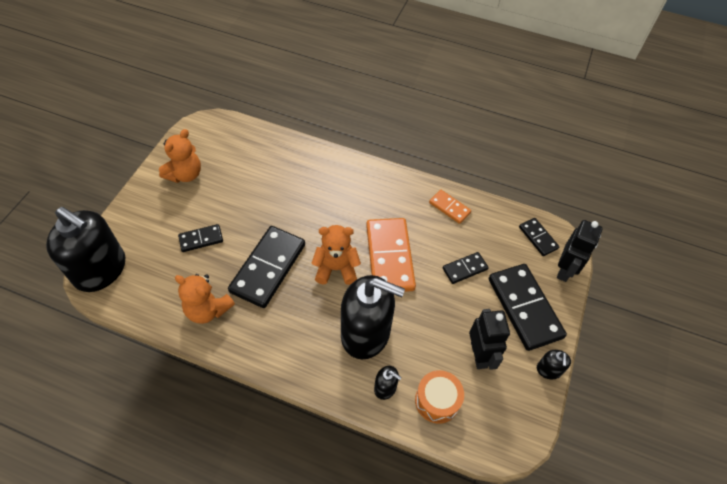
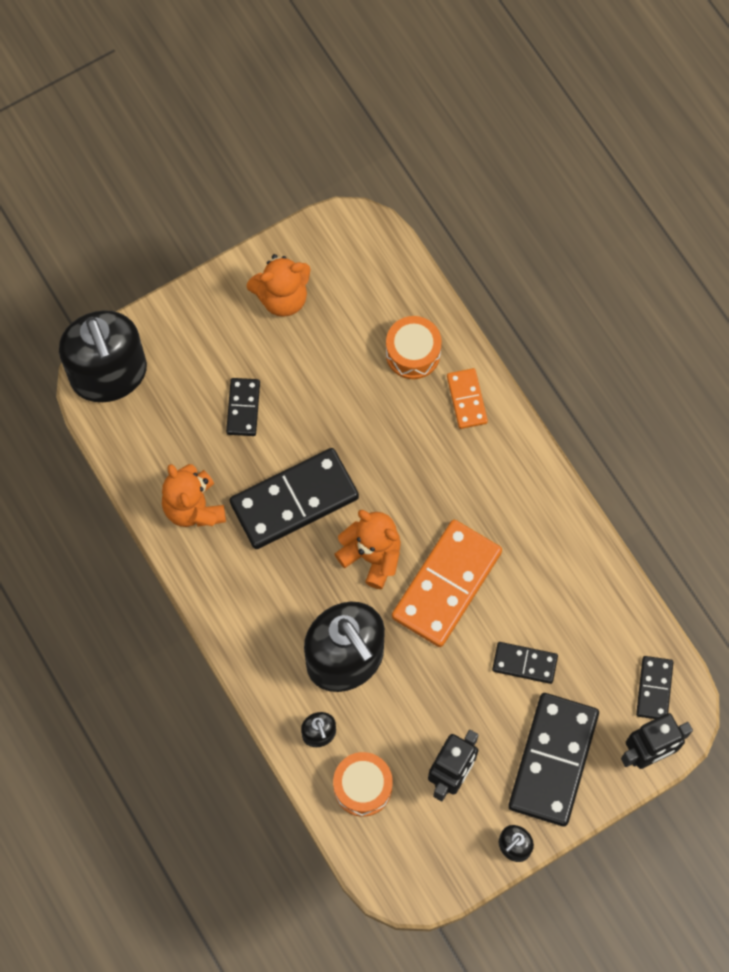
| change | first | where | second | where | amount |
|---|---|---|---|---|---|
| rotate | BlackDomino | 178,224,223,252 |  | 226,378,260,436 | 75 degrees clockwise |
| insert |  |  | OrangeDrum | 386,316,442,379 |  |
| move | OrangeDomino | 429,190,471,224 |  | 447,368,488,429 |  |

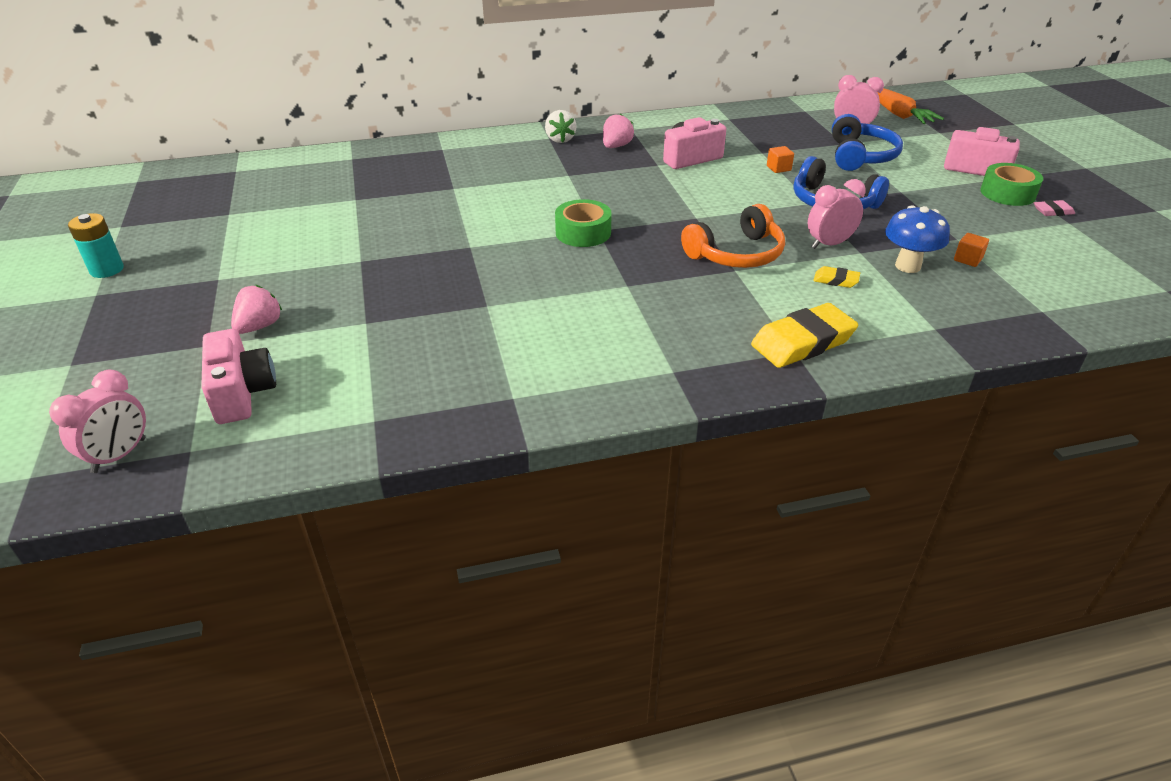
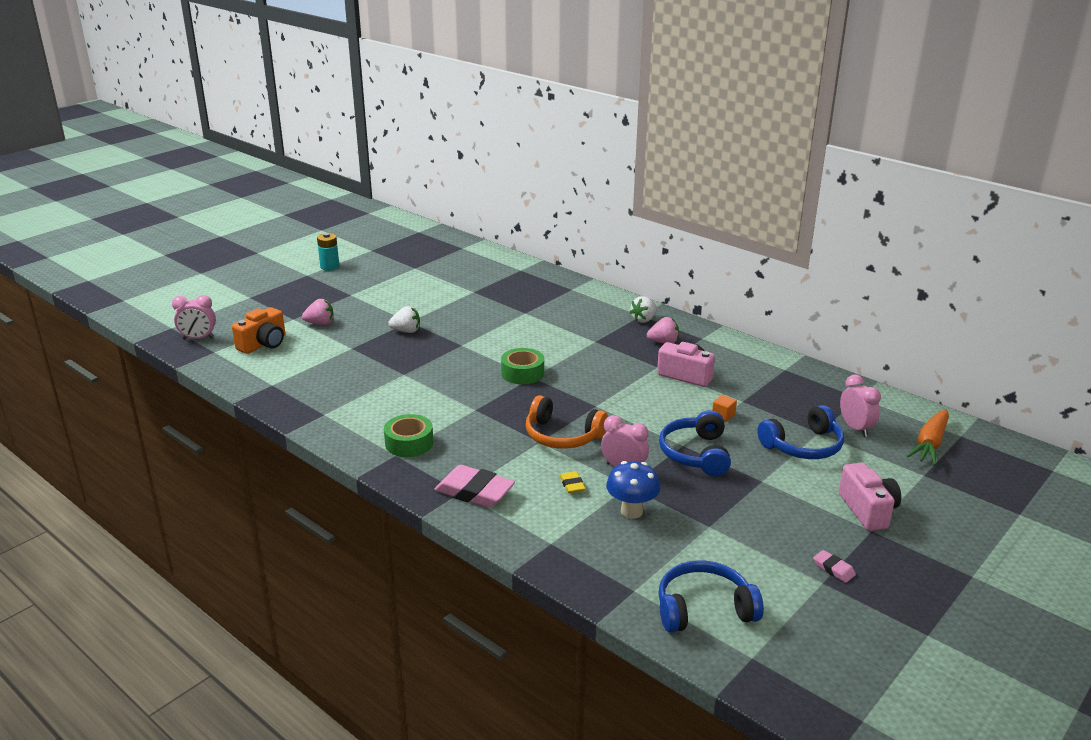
| change | first | where | second | where | amount |
|---|---|---|---|---|---|
| recolor | PinkCamera | 201,329,276,424 | OrangeCamera | 232,307,285,354 |  |
| move | GreenTape | 980,163,1043,206 |  | 384,414,433,457 |  |
| insert |  |  | WhiteStrawberry | 388,306,420,333 |  |
| recolor | YellowEraser | 751,303,858,368 | PinkEraser | 434,465,515,508 |  |
| insert |  |  | BlueHeadphones | 658,560,764,633 |  |
| delete | OrangeCube | 954,233,989,267 |  |  |  |

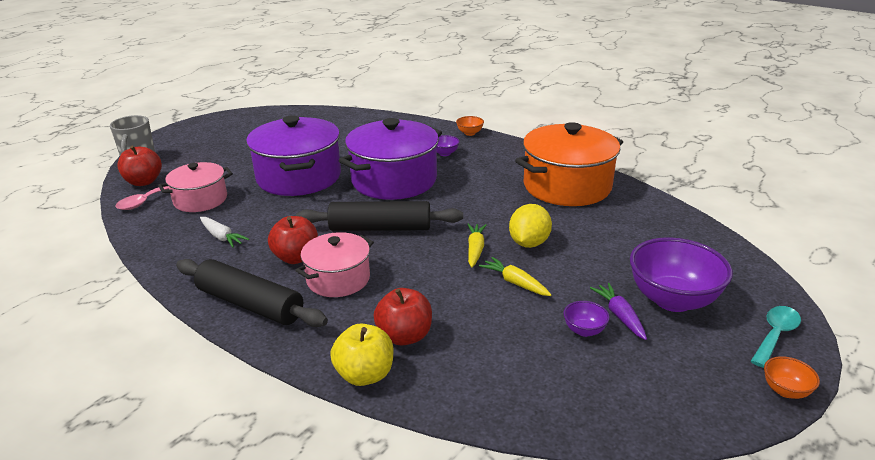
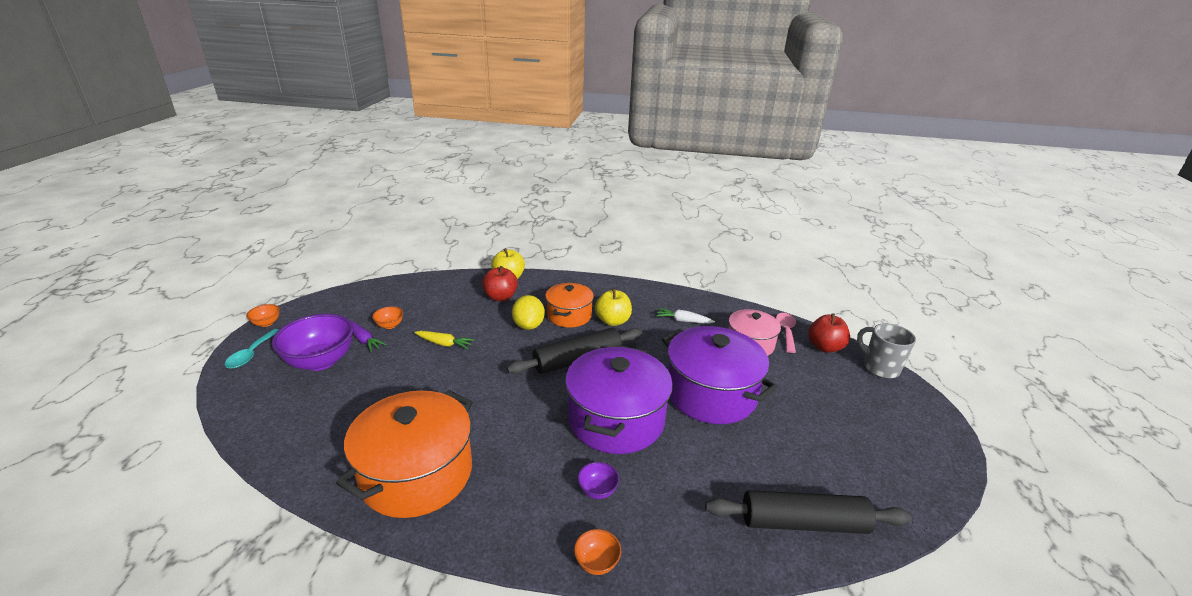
| change | first | where | second | where | amount |
|---|---|---|---|---|---|
| recolor | PurpleBowl | 563,301,610,337 | OrangeBowl | 372,306,403,329 |  |
| move | YellowLemon | 509,204,552,248 |  | 512,295,545,330 |  |
| recolor | PinkPot | 295,232,374,297 | OrangePot | 545,283,594,327 |  |
| recolor | RedApple | 268,216,318,264 | YellowApple | 595,288,632,326 |  |
| move | BlackRollingPin | 176,259,328,327 |  | 705,490,912,534 |  |
| delete | YellowCarrot | 468,223,487,267 |  |  |  |

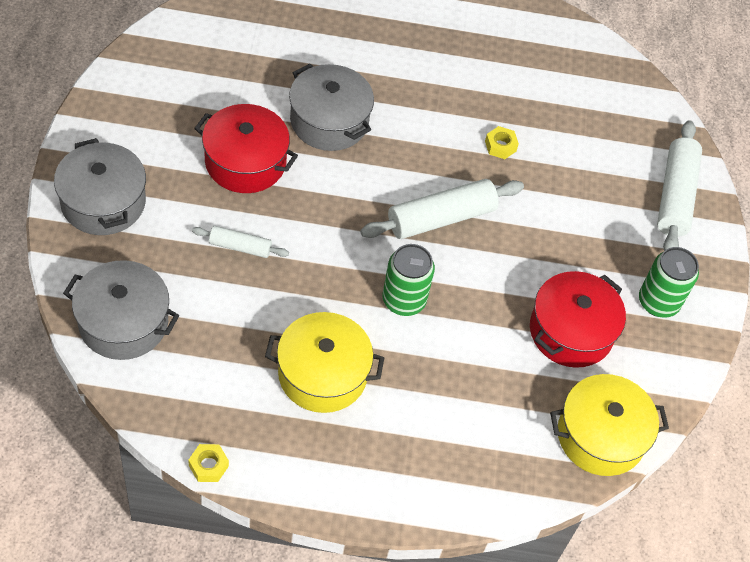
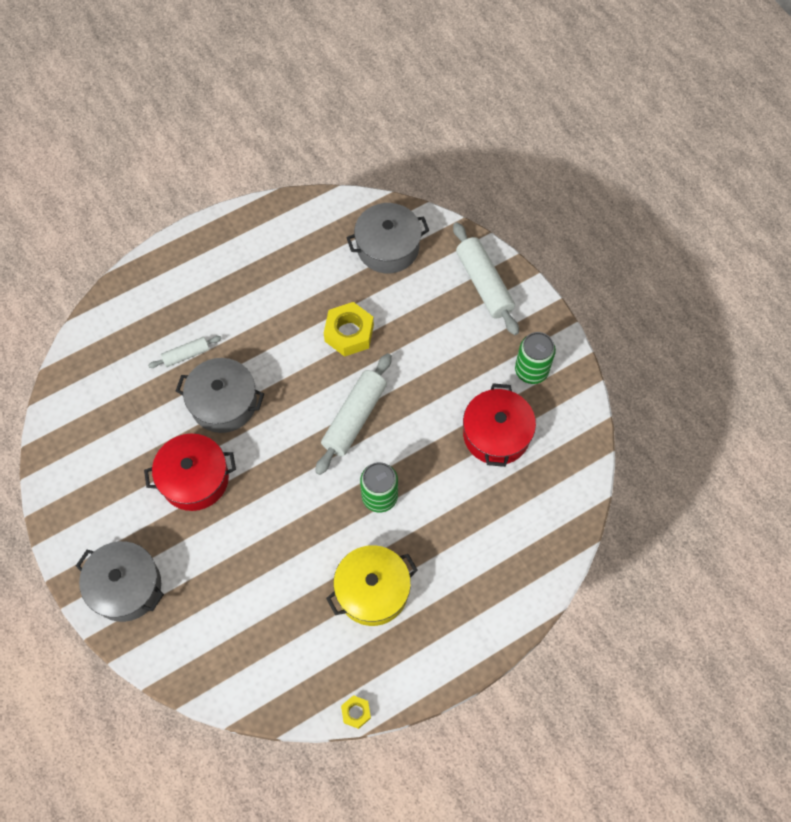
| change | first | where | second | where | amount |
|---|---|---|---|---|---|
| move | WhiteRollingPin | 192,226,289,258 |  | 148,336,222,368 |  |
| resize | YellowNut | 485,126,519,159 |  | 324,302,374,357 | x1.91 |
| move | GreyPot | 63,260,179,360 |  | 346,203,429,273 |  |
| delete | YellowPot | 550,374,669,476 |  |  |  |

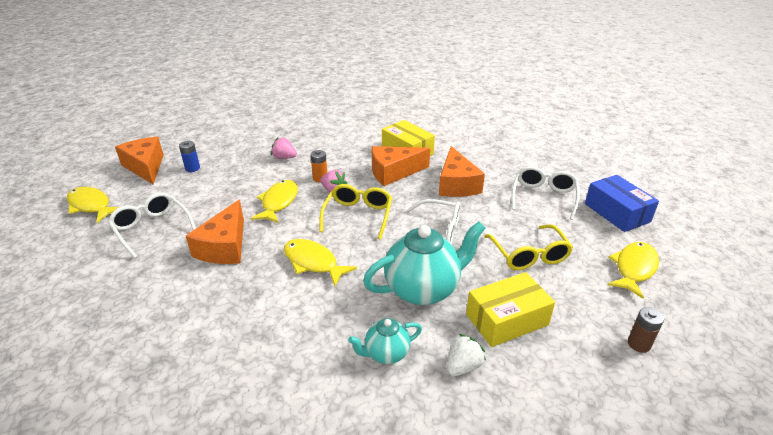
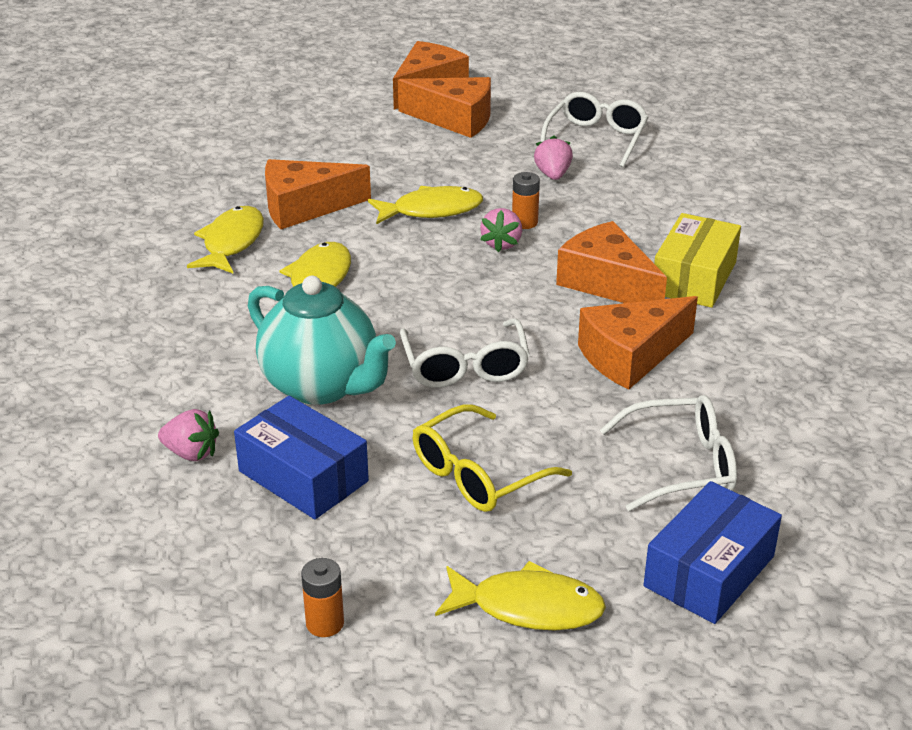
| change | first | where | second | where | amount |
|---|---|---|---|---|---|
| recolor | WhiteStrawberry | 447,334,486,376 | PinkStrawberry | 158,409,219,461 |  |
| move | YellowFish | 67,187,119,223 |  | 187,206,264,273 |  |
| recolor | YellowBox | 466,272,555,347 | BlueBox | 234,396,369,519 |  |
| recolor | BrownBattery | 628,307,664,353 | OrangeBattery | 301,558,344,637 |  |
| replace | BlueBattery | 179,141,200,172 | OrangeCheese | 398,77,491,138 |  |
| move | WhiteGlasses | 108,193,196,259 |  | 540,92,649,168 |  |
| delete | YellowGlasses | 319,184,392,239 |  |  |  |
| delete | TurquoiseTeapot | 348,318,422,364 |  |  |  |

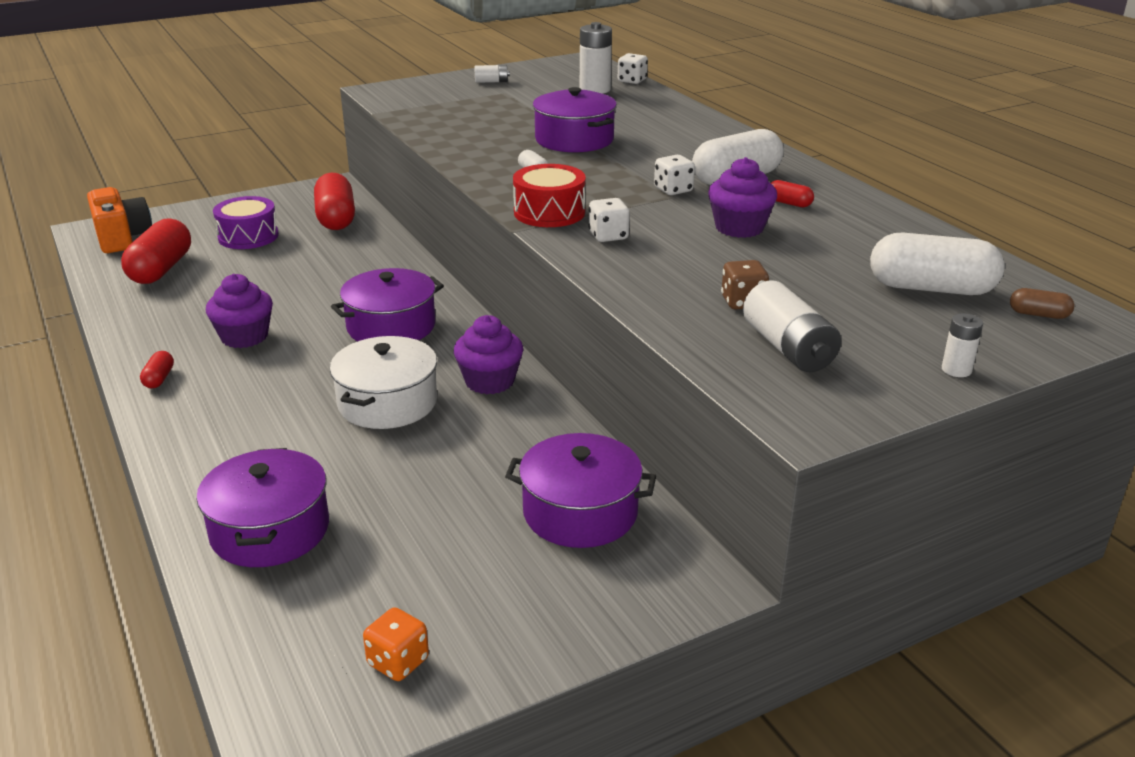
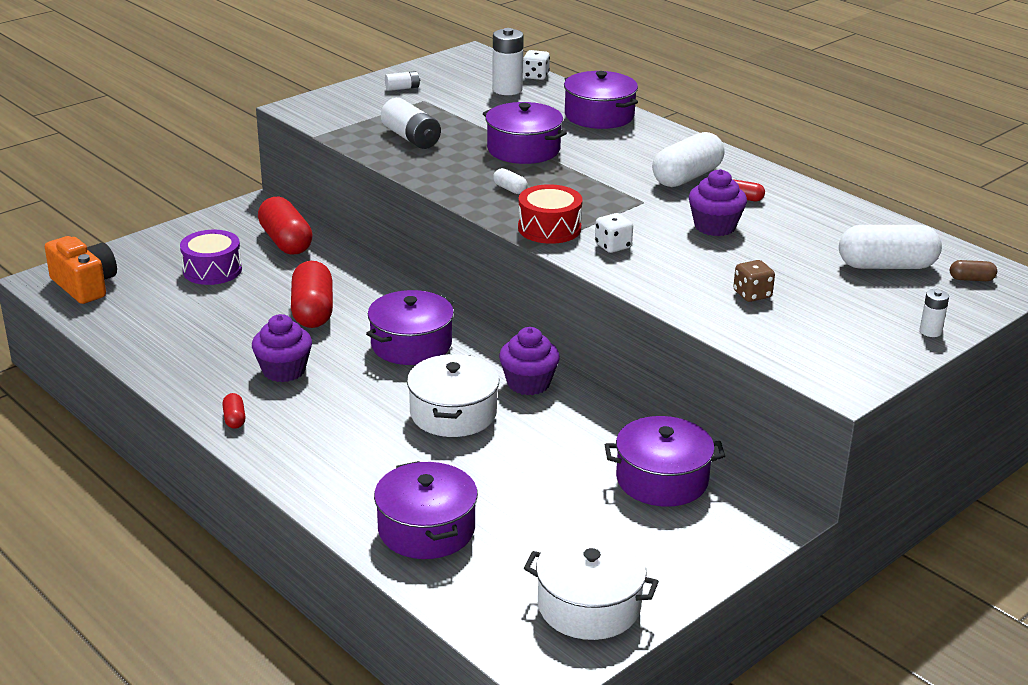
| change | first | where | second | where | amount |
|---|---|---|---|---|---|
| move | RedCapsule | 121,218,191,284 |  | 291,261,333,328 |  |
| move | WhiteBattery | 743,280,841,372 |  | 381,98,441,149 |  |
| replace | OrangeDice | 363,607,429,681 | WhitePot | 524,533,659,640 |  |
| insert |  |  | PurplePot | 564,71,638,129 |  |
| delete | WhiteDice | 654,155,695,195 |  |  |  |

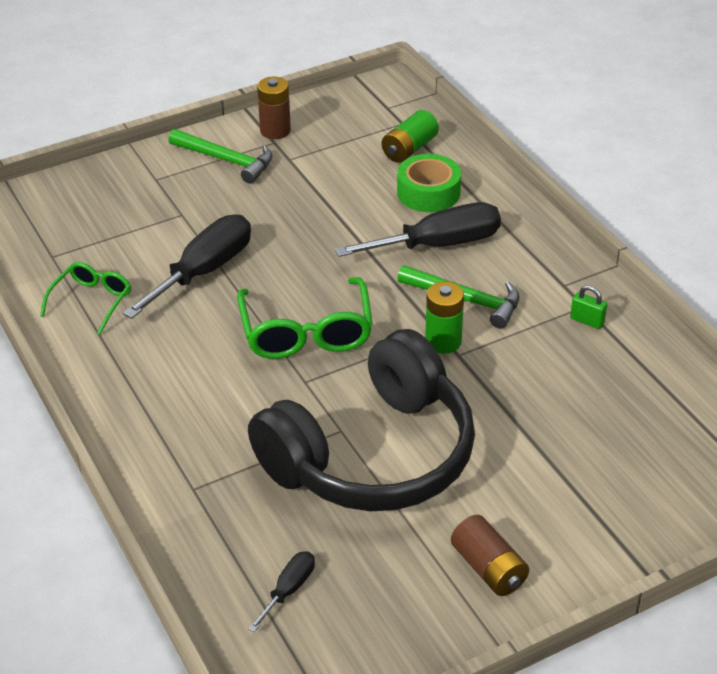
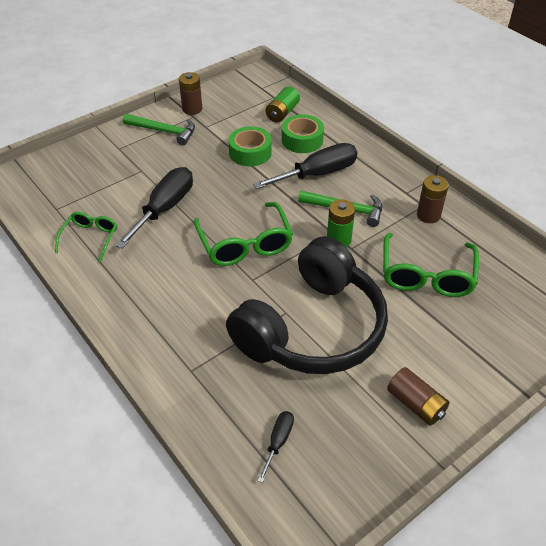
| change | first | where | second | where | amount |
|---|---|---|---|---|---|
| insert |  |  | GreenTape | 228,126,272,166 |  |
| insert |  |  | GreenGlasses | 383,233,479,297 |  |
| replace | GreenPadlock | 570,285,607,329 | BrownBattery | 417,175,449,223 |  |

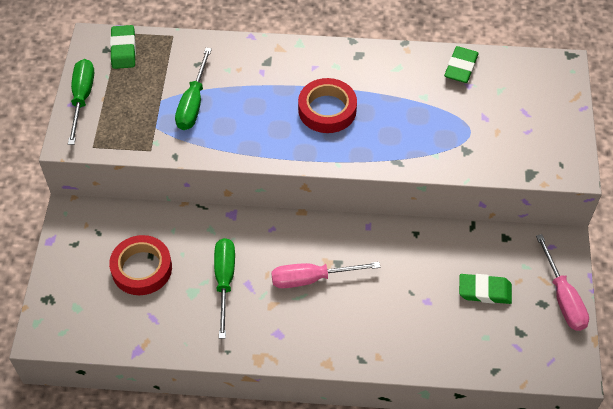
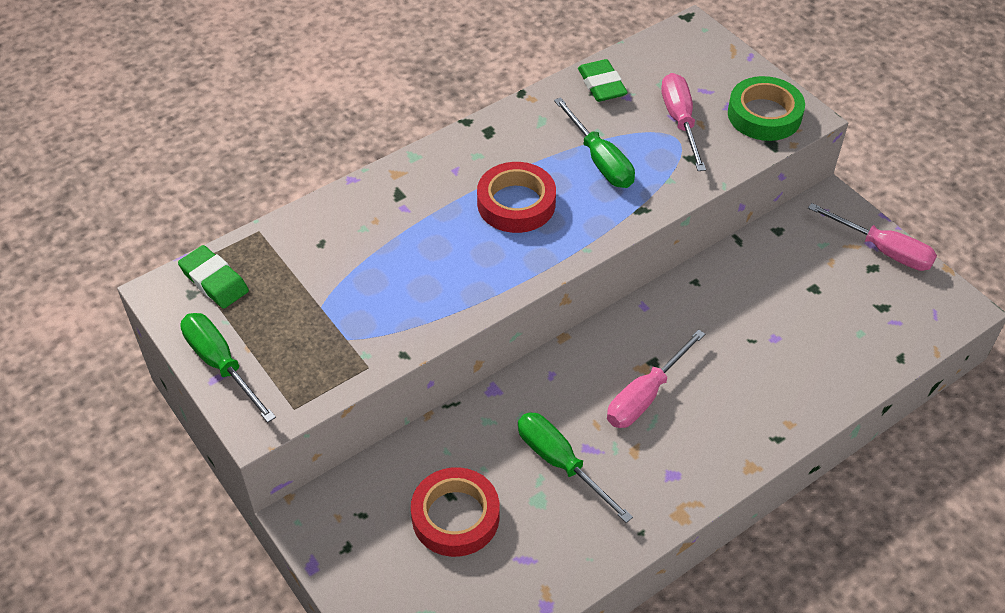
| change | first | where | second | where | amount |
|---|---|---|---|---|---|
| move | GreenScrewdriver | 175,48,212,130 |  | 554,97,635,188 |  |
| insert |  |  | PinkScrewdriver | 661,73,706,171 |  |
| insert |  |  | GreenTape | 728,76,805,141 |  |
| delete | GreenEraser | 459,274,512,304 |  |  |  |

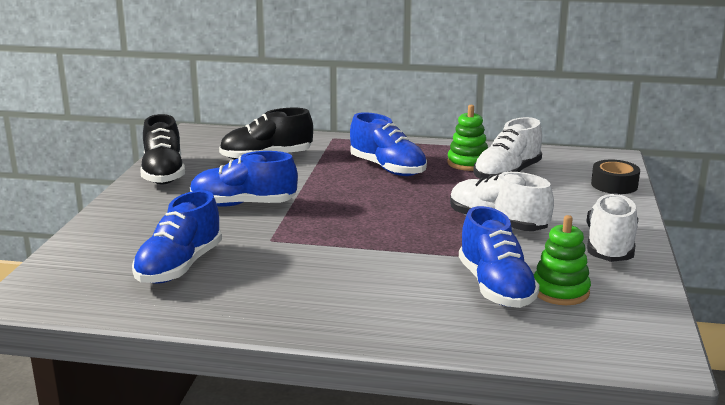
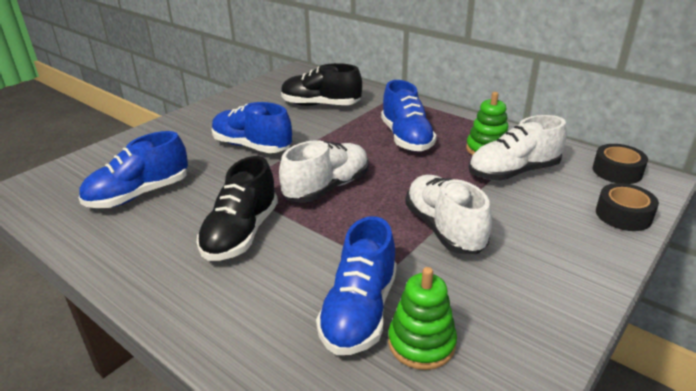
| change | first | where | second | where | amount |
|---|---|---|---|---|---|
| move | BlackShoe | 140,114,185,184 |  | 197,156,278,261 |  |
| move | WhiteShoe | 586,193,638,262 |  | 279,140,369,203 |  |
| insert |  |  | BlackTape | 593,144,648,184 |  |

